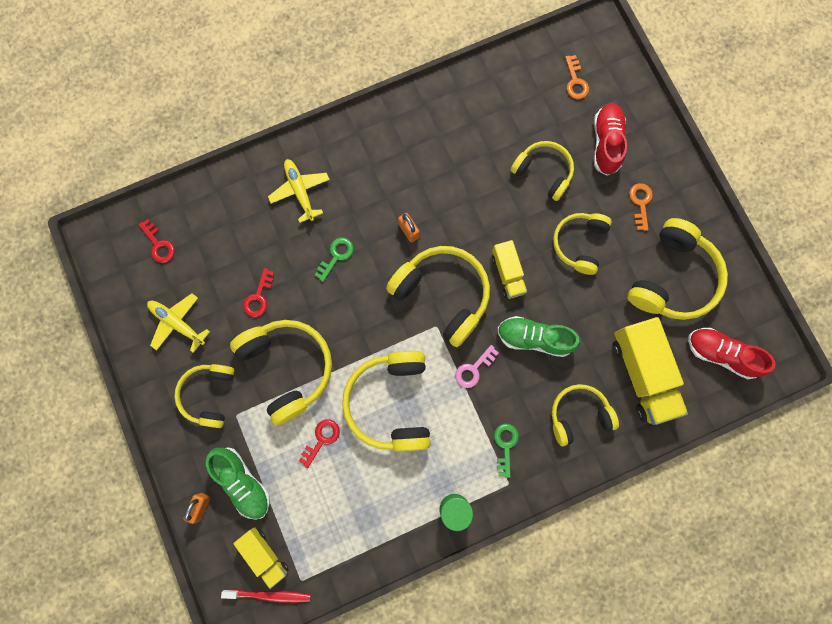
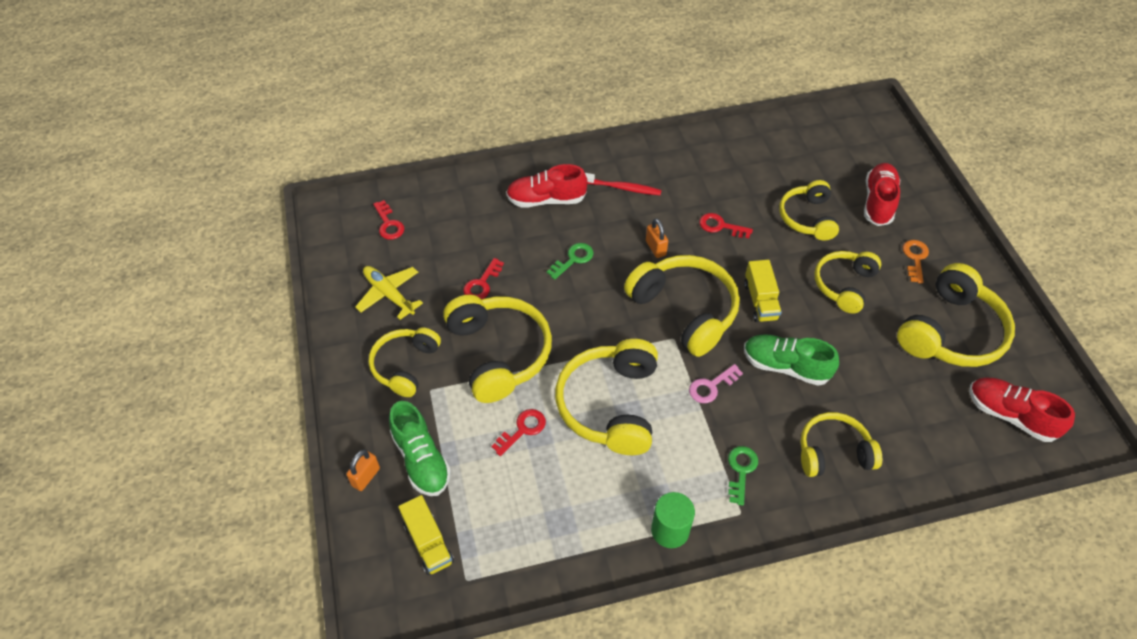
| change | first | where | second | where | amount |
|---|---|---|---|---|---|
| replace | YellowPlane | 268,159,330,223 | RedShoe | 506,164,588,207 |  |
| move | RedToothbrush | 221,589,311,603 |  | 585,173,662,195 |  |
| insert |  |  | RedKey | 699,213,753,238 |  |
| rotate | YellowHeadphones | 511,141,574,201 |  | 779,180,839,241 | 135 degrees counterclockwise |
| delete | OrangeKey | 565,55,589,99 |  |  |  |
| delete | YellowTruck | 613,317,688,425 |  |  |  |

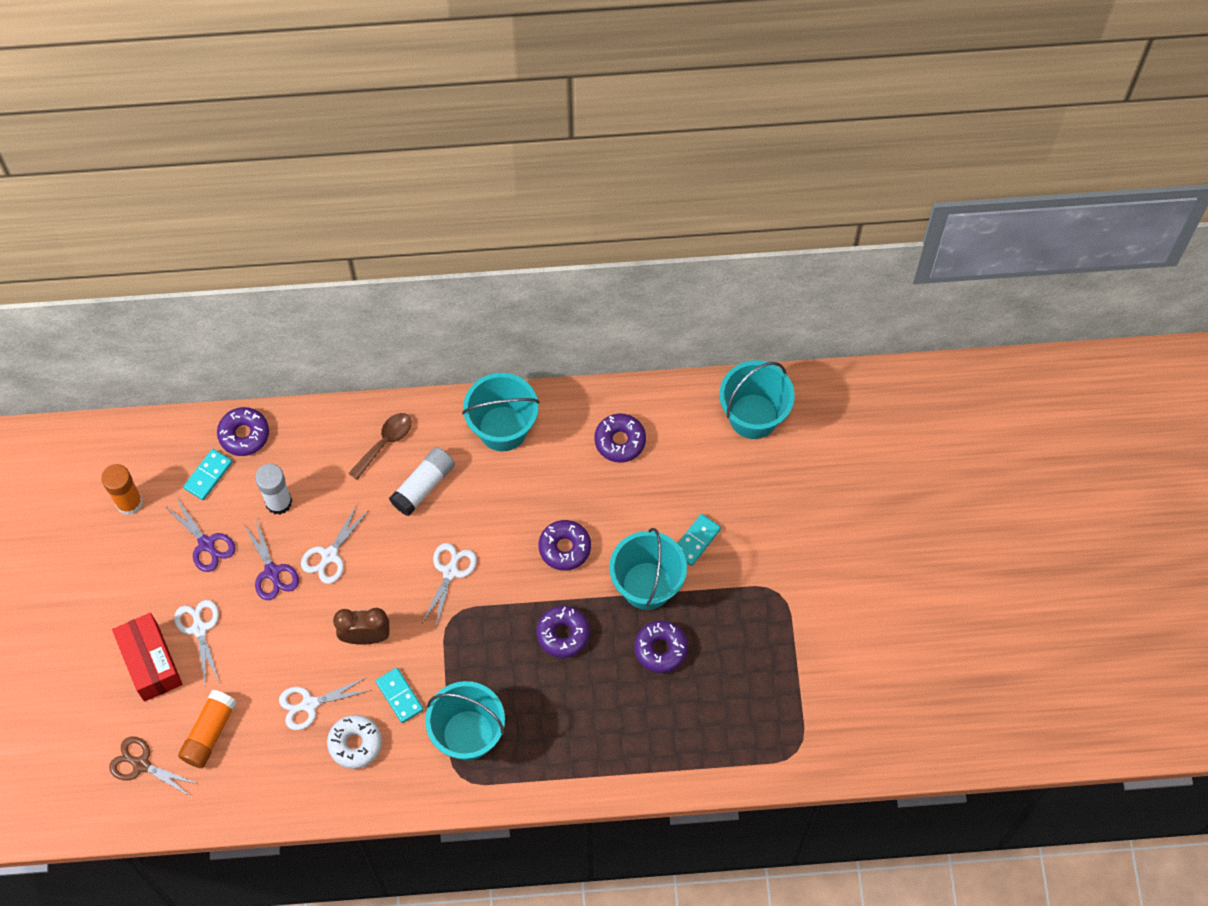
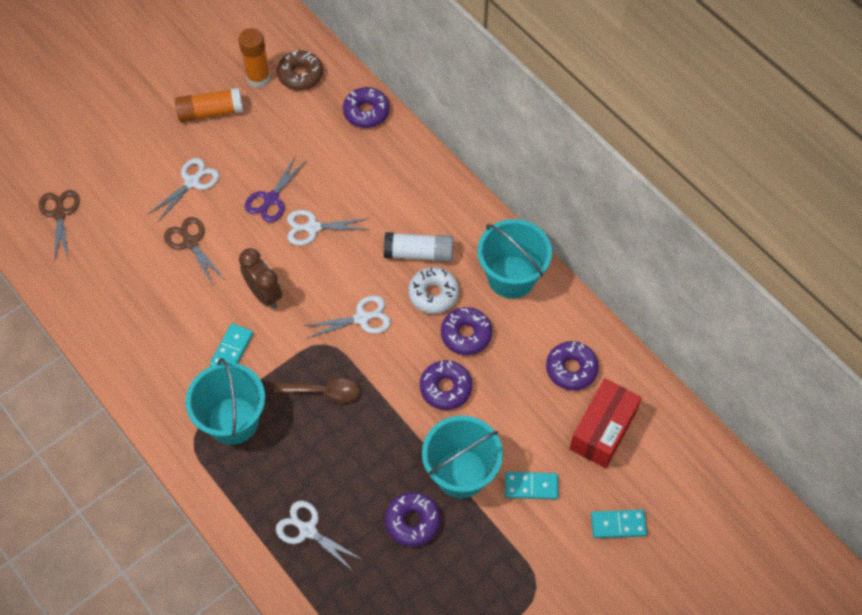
| change | first | where | second | where | amount |
|---|---|---|---|---|---|
| insert |  |  | BrownScissors | 164,217,224,285 |  |
| move | OrangeGlueStick | 178,690,237,768 |  | 175,88,243,122 |  |
| move | BrownSpoon | 349,413,412,480 |  | 274,379,360,403 |  |
| move | WhiteScissors | 279,677,371,730 |  | 276,501,363,572 |  |
| insert |  |  | BrownDonut | 277,50,323,90 |  |
| move | WhiteDonut | 327,715,382,769 |  | 408,267,459,314 |  |
| move | PurpleDonut | 536,606,590,658 |  | 441,307,492,355 |  |
| move | RedBox | 112,613,183,702 |  | 569,379,642,468 |  |
| move | TurquoiseDomino | 183,449,232,500 |  | 591,510,647,538 |  |
| delete | PurpleScissors | 165,499,235,572 |  |  |  |
| delete | WhiteGlueStick | 255,464,292,515 |  |  |  |
| delete | TurquoiseBucket | 719,361,795,439 |  |  |  |

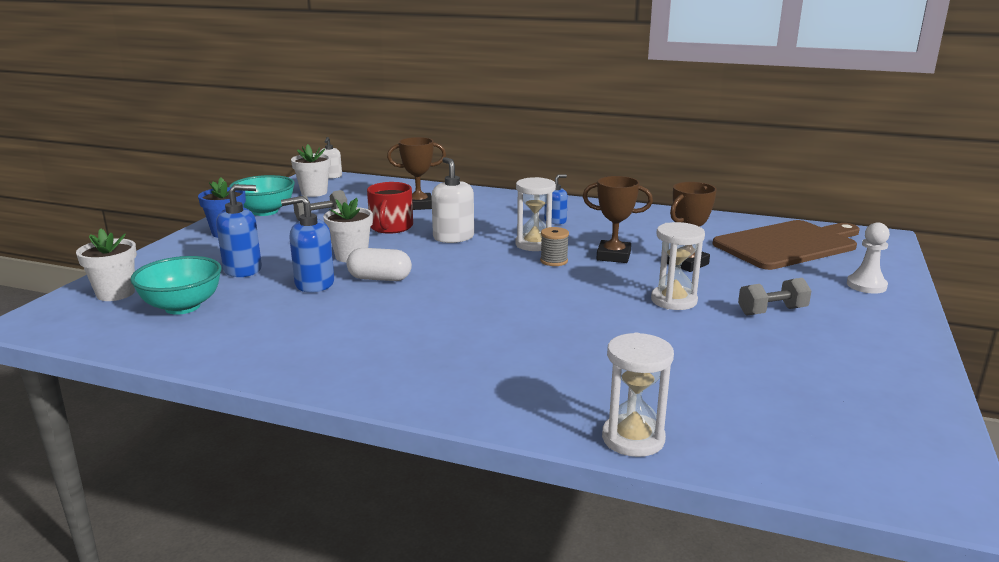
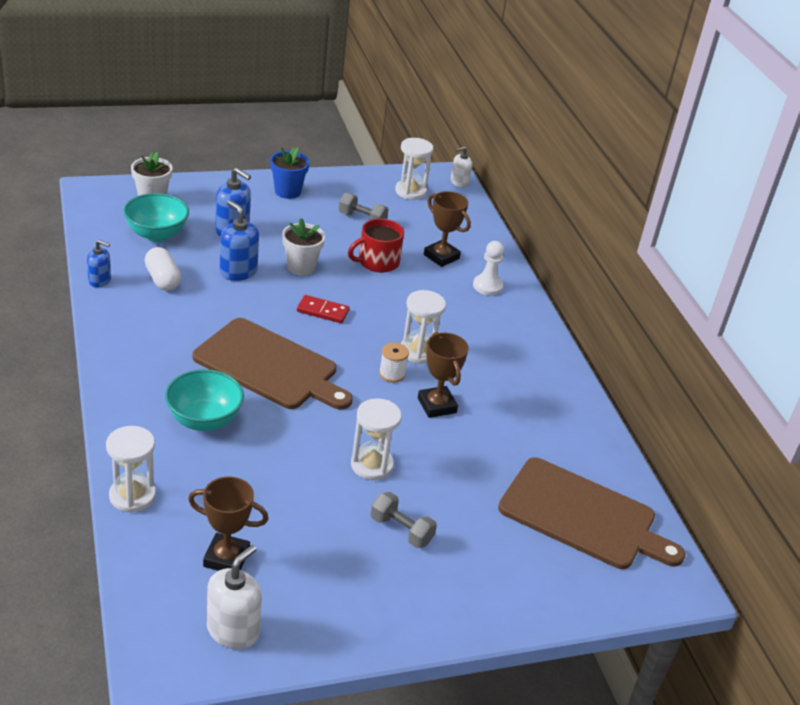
| change | first | where | second | where | amount |
|---|---|---|---|---|---|
| move | BlueSoapDispenser | 544,174,568,224 |  | 87,240,111,287 |  |
| move | WhiteCapsule | 347,248,412,281 |  | 145,247,181,291 |  |
| move | TurquoiseBowl | 229,175,295,216 |  | 165,369,244,431 |  |
| move | BrownTrophy | 667,182,717,272 |  | 188,477,269,571 |  |
| insert |  |  | BrownCuttingBoard | 193,318,353,410 |  |
| move | WhiteSoapDispenser | 431,157,474,243 |  | 207,545,262,649 |  |
| insert |  |  | RedDomino | 297,295,349,323 |  |
| recolor | GreySpool | 540,227,569,266 | WhiteSpool | 379,343,409,383 |  |
| replace | WhiteFlowerPot | 291,144,331,197 | WhiteHourglass | 395,138,433,200 |  |
| move | WhitePawn | 847,222,890,294 |  | 473,241,504,295 |  |

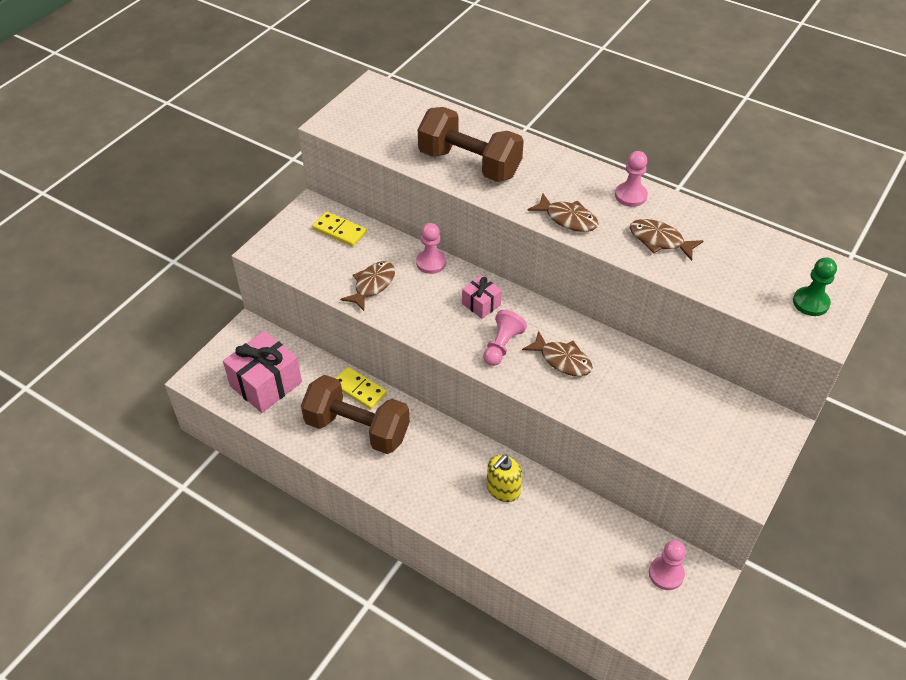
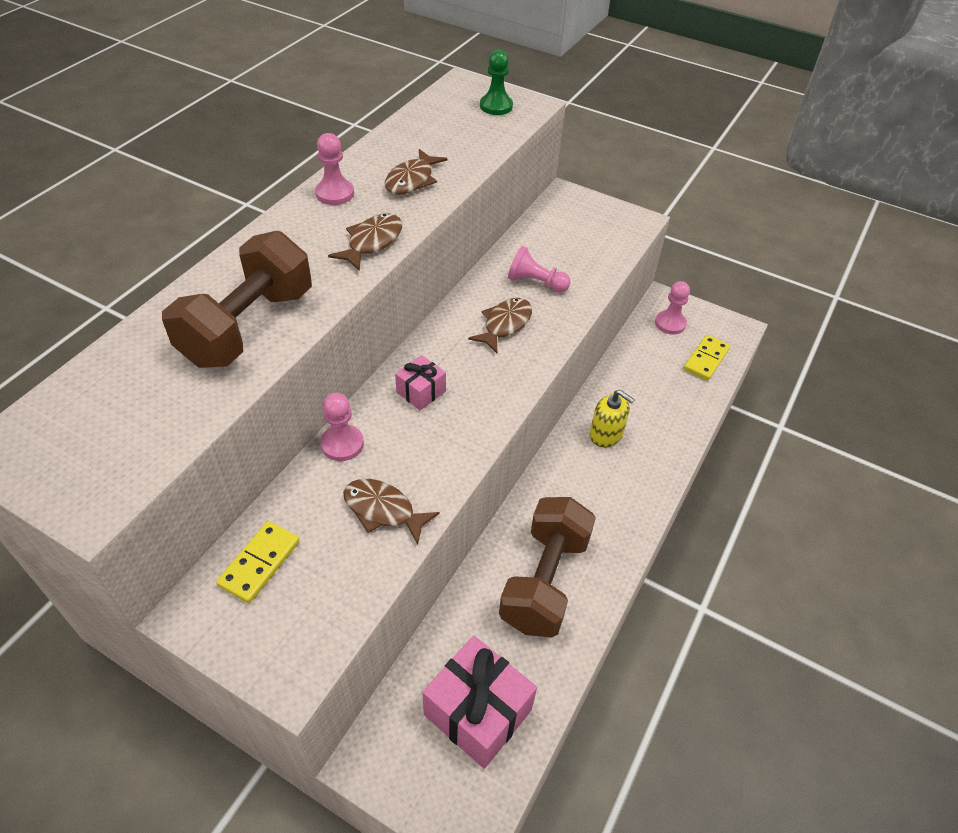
| change | first | where | second | where | amount |
|---|---|---|---|---|---|
| move | PinkPawn | 483,310,527,366 |  | 508,246,571,293 |  |
| move | YellowDomino | 336,367,387,409 |  | 684,335,730,381 |  |

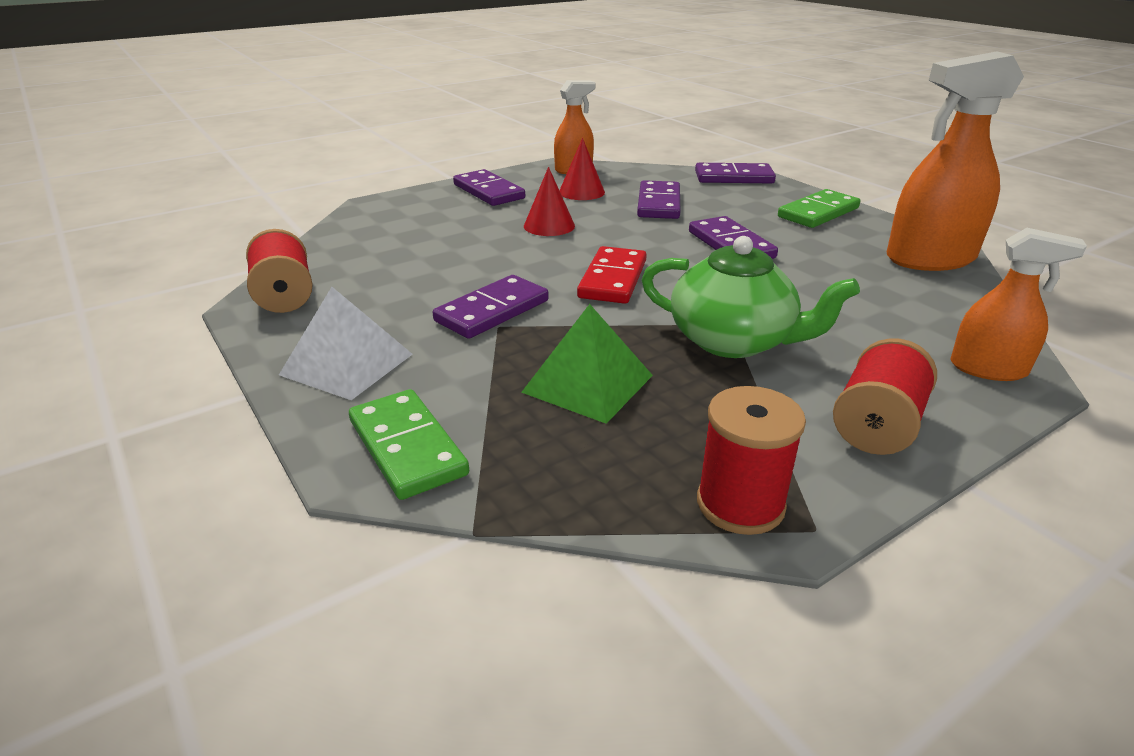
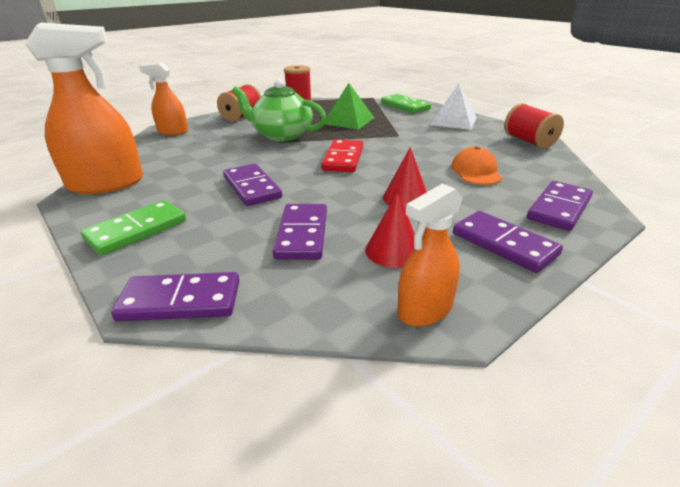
| change | first | where | second | where | amount |
|---|---|---|---|---|---|
| insert |  |  | OrangeCap | 451,146,502,185 |  |
| move | PurpleDomino | 433,275,548,339 |  | 527,181,593,231 |  |

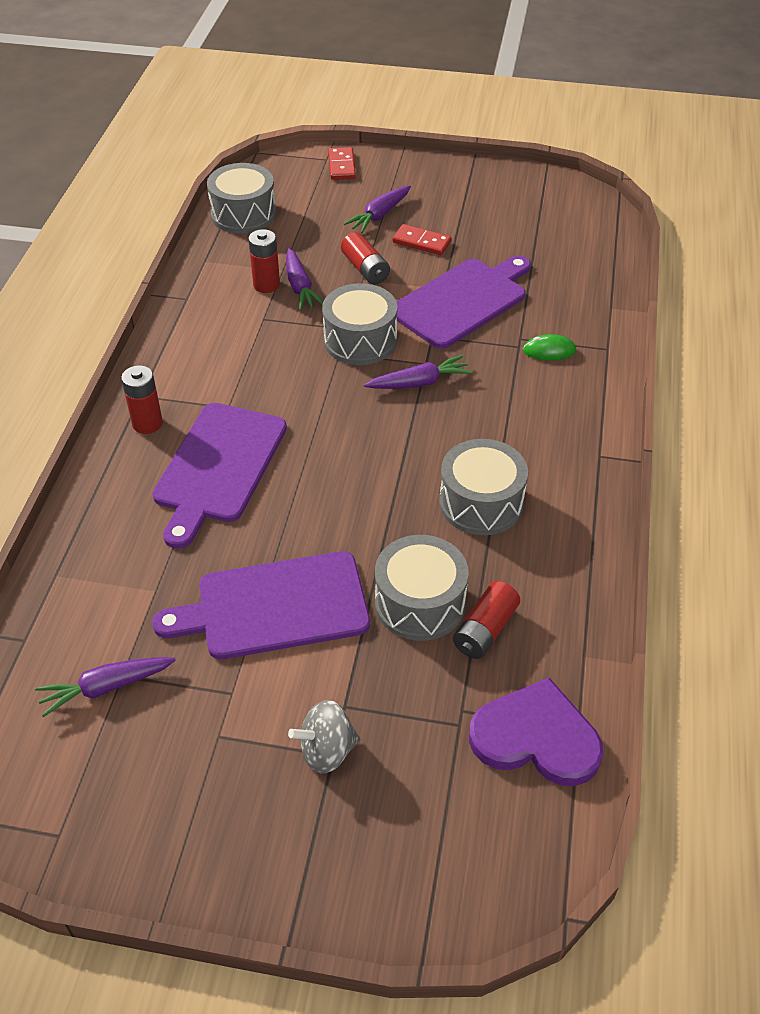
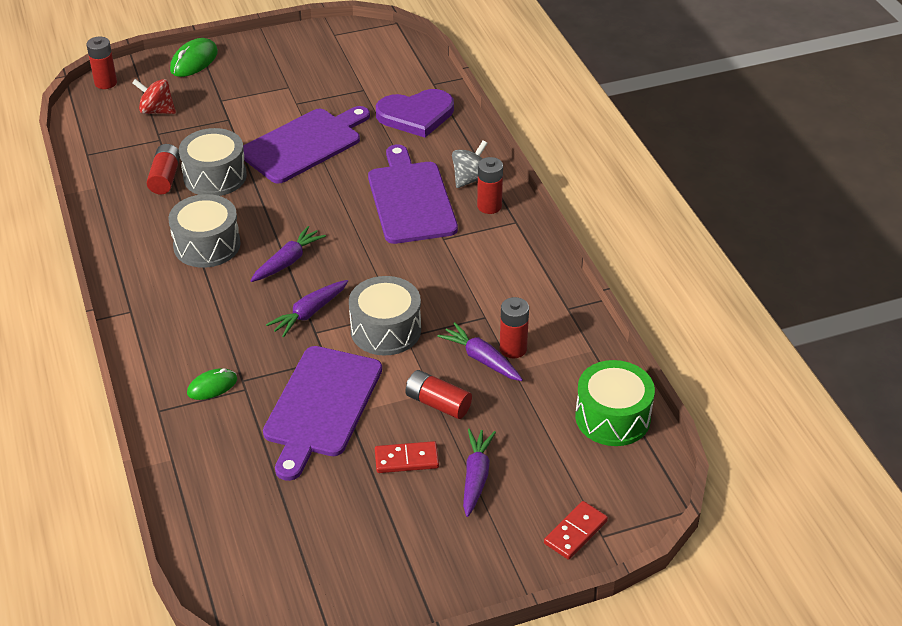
| change | first | where | second | where | amount |
|---|---|---|---|---|---|
| insert |  |  | RedBattery | 86,37,117,89 |  |
| insert |  |  | RedSpinningTop | 132,79,176,114 |  |
| insert |  |  | GreenMouse | 170,38,218,77 |  |
| move | PurpleCarrot | 35,657,176,717 |  | 250,226,326,282 |  |
| move | PurpleHeart | 469,678,603,786 |  | 376,89,454,138 |  |
| move | GreySpinningTop | 288,700,360,773 |  | 452,140,488,188 |  |
| rotate | RedDomino | 328,147,356,180 |  | 544,501,608,560 | 75 degrees clockwise |
| recolor | GreyDrum | 207,163,276,234 | GreenDrum | 575,360,655,446 |  |

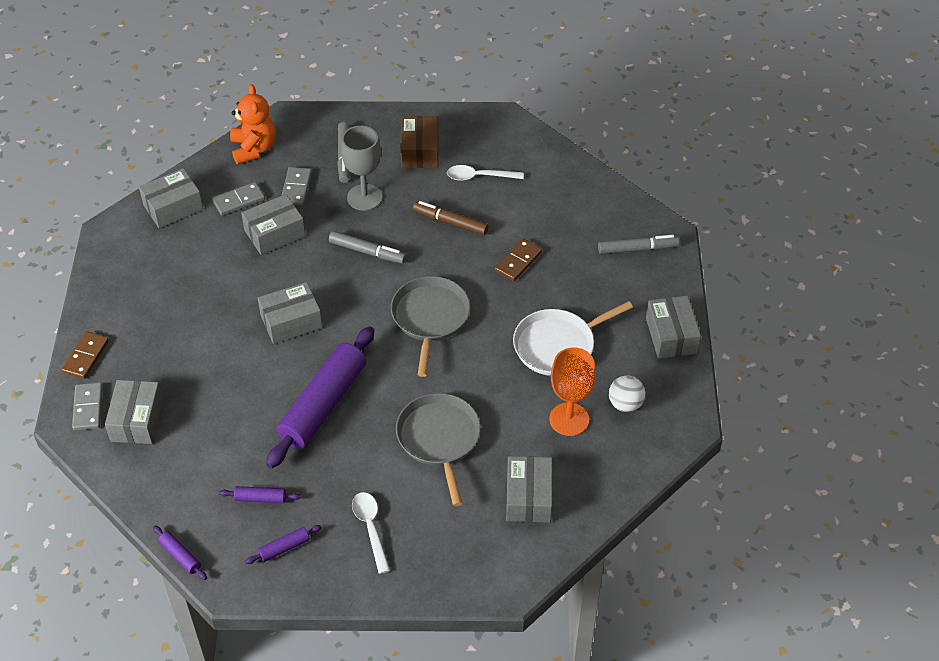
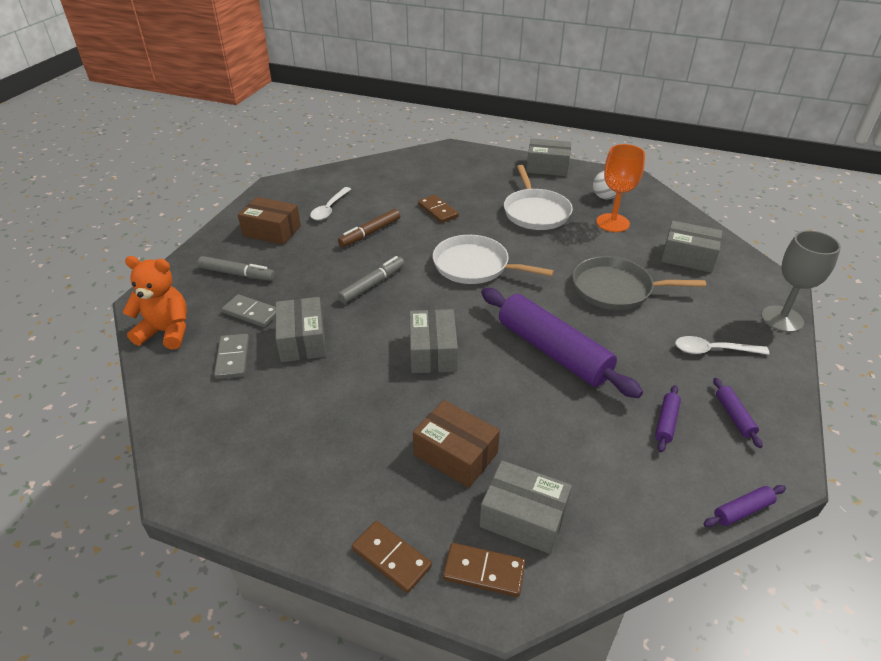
| change | first | where | second | where | amount |
|---|---|---|---|---|---|
| insert |  |  | BrownBox | 413,400,500,488 |  |
| recolor | GreyPan | 391,276,470,377 | WhitePan | 433,235,554,284 |  |
| recolor | GreyDomino | 72,382,103,431 | BrownDomino | 443,543,525,597 |  |
| move | GreyGoblet | 341,126,382,211 |  | 761,230,841,332 |  |
| delete | GreyBox | 139,168,203,228 |  |  |  |
| delete | GreyMarker | 598,235,679,254 |  |  |  |

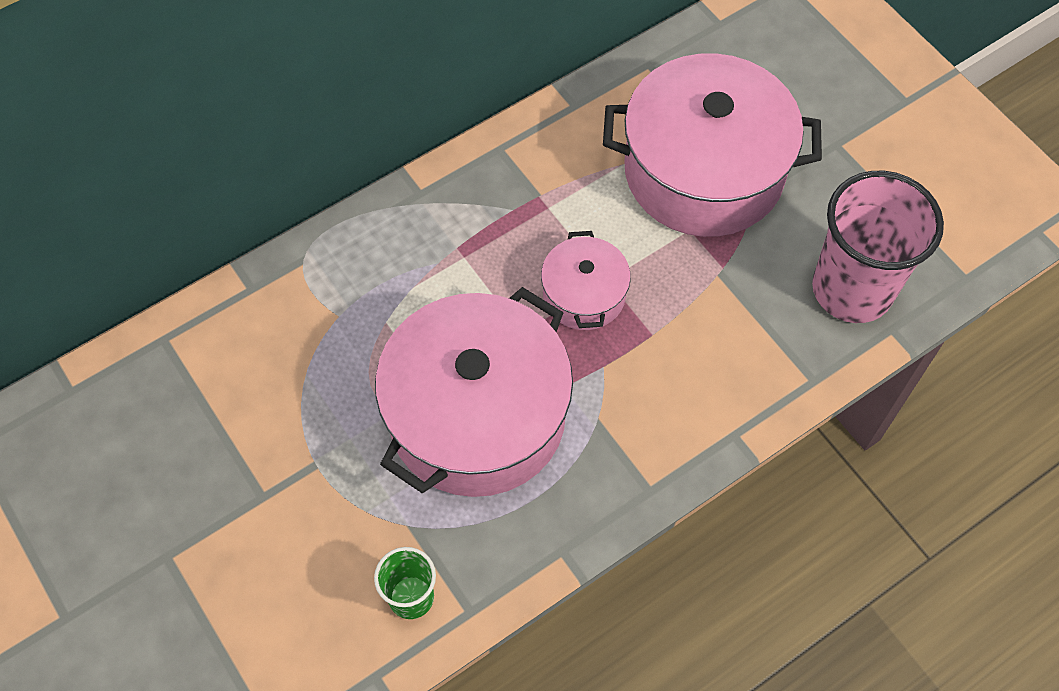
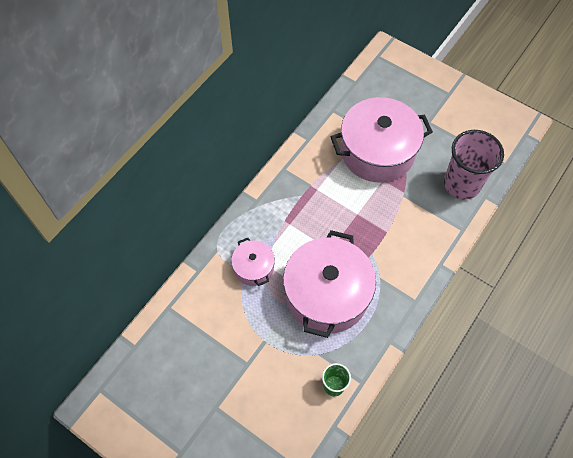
| change | first | where | second | where | amount |
|---|---|---|---|---|---|
| move | PinkPot | 541,231,631,330 |  | 231,238,275,286 |  |

